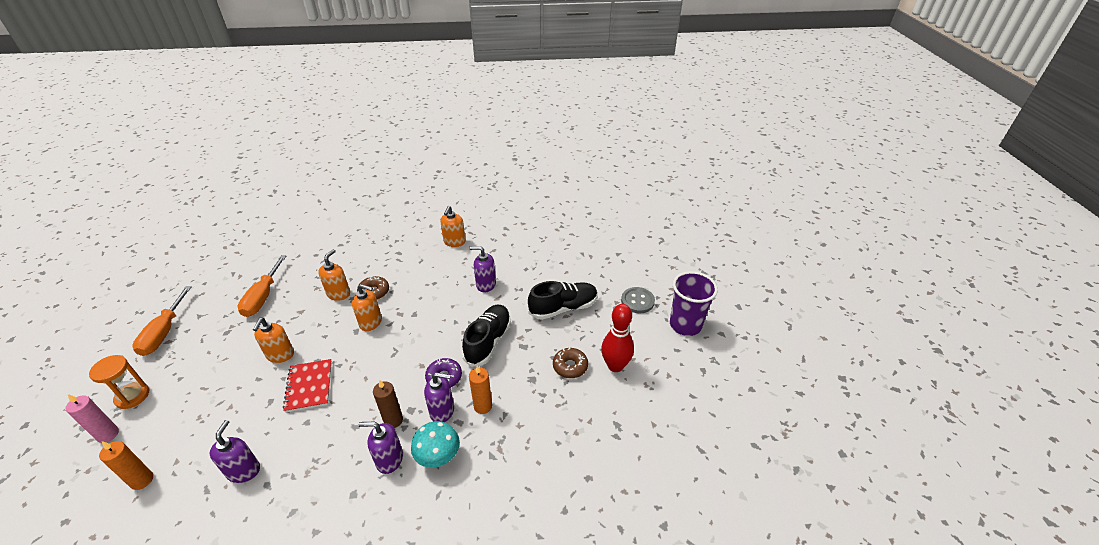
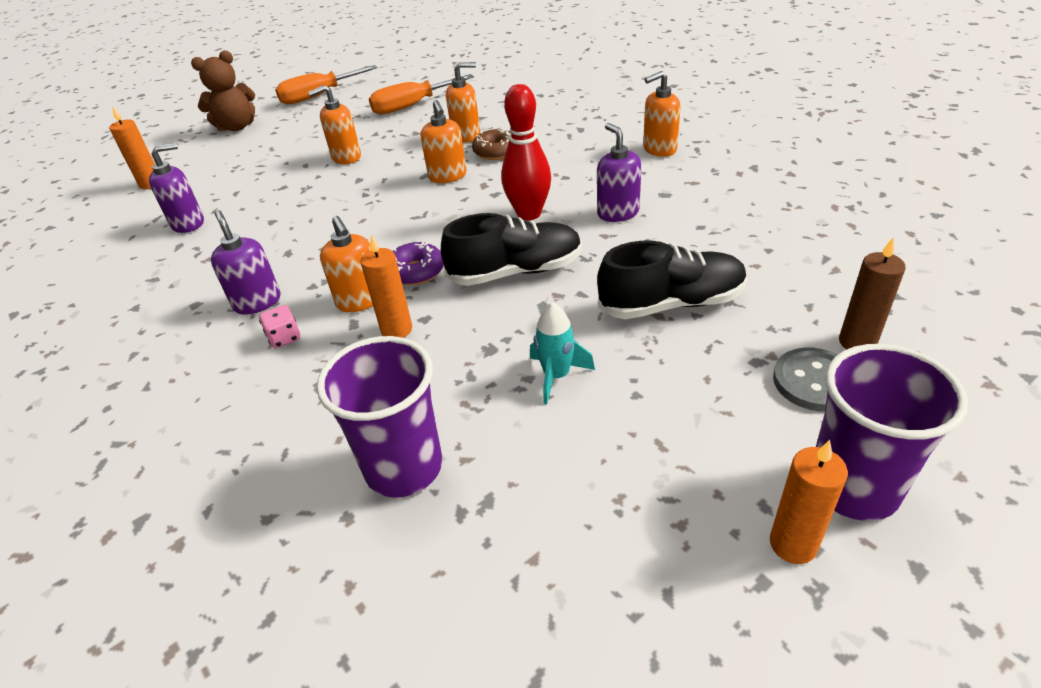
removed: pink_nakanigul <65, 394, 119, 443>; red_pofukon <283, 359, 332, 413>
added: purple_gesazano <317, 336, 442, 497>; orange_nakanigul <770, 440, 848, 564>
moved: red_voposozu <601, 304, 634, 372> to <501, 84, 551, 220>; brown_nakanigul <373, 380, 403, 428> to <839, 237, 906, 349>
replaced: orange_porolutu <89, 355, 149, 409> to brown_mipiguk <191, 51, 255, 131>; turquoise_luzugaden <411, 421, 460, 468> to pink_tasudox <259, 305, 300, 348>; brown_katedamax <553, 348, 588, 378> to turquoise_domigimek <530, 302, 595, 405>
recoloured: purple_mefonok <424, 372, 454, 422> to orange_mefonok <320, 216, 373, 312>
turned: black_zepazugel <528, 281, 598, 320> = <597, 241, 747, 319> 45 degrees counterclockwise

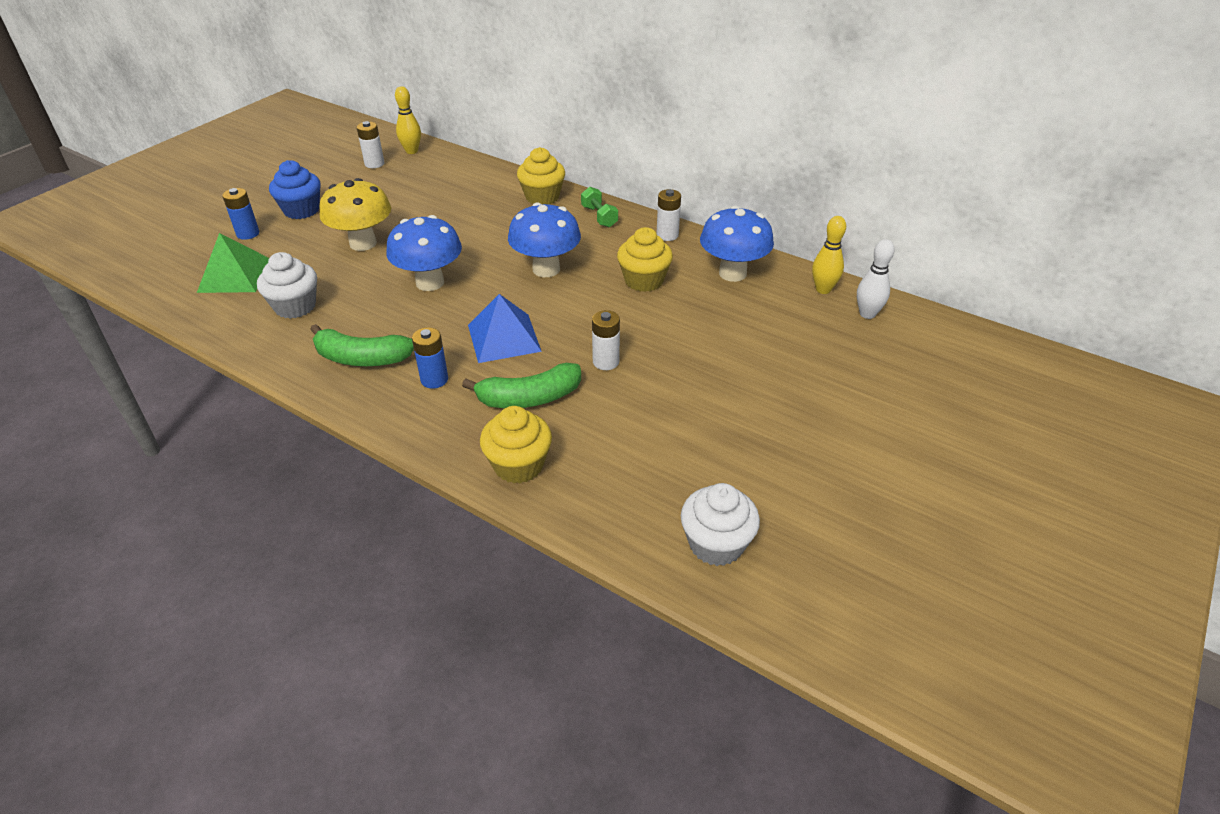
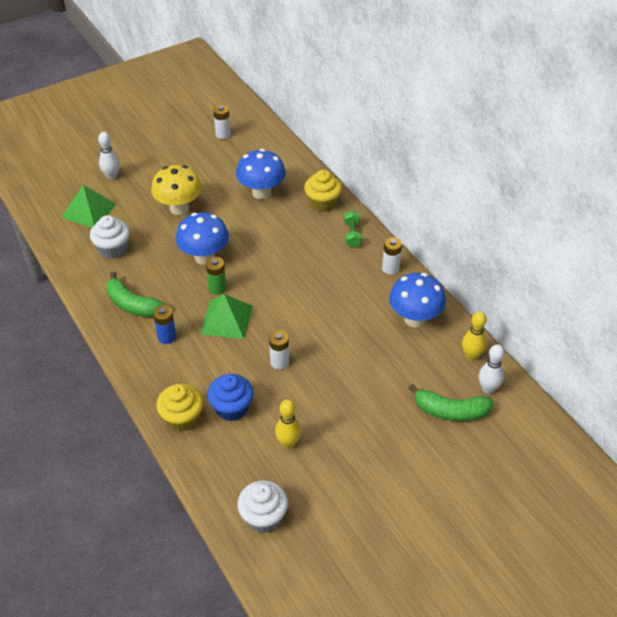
removed: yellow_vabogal <617, 227, 673, 292>
added: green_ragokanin <206, 257, 226, 295>
moved: blue_vabogal <269, 160, 321, 219> to <207, 374, 253, 421>; blue_luzugaden <508, 202, 581, 277> to <236, 149, 286, 199>; yellow_voposozu <395, 86, 421, 154> to <275, 400, 301, 449>; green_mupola <462, 363, 581, 408> to <409, 384, 493, 421>
replaced: blue_ragokanin <222, 188, 259, 240> to white_voposozu <98, 132, 120, 180>
recoloured: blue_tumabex <468, 294, 542, 363> to green_tumabex <200, 294, 253, 339>

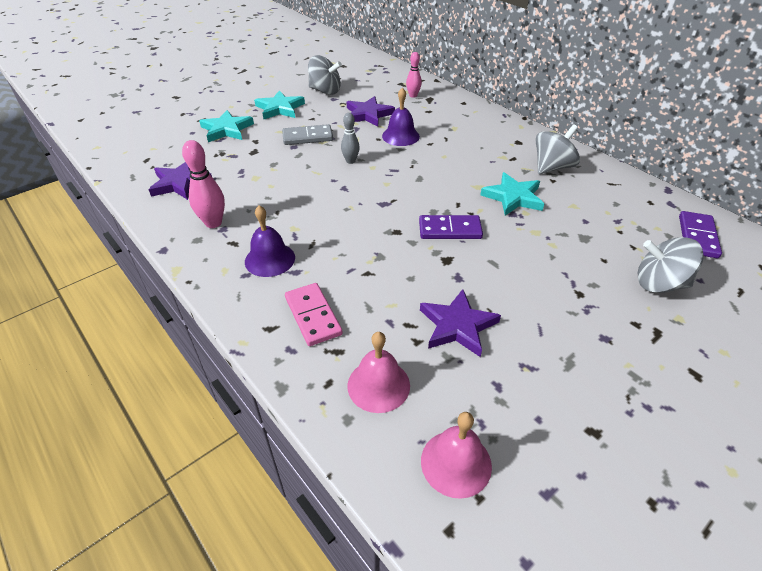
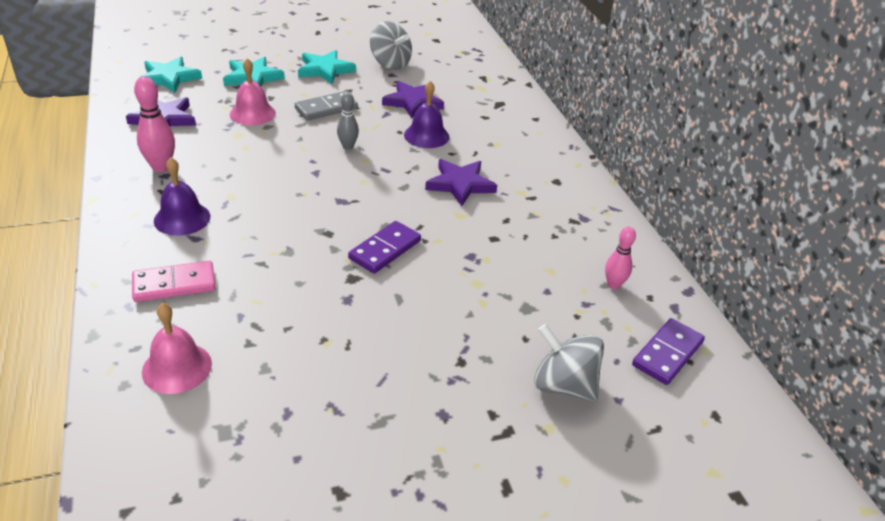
removed: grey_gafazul <536, 124, 580, 174>
moved: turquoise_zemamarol <480, 172, 544, 216> to <139, 57, 202, 93>; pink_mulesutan <421, 412, 492, 499> to <230, 58, 276, 125>; purple_zemamarol <420, 289, 501, 357> to <425, 159, 497, 206>; pink_voposozu <406, 52, 422, 98> to <605, 227, 636, 290>
turned: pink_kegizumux <285, 283, 343, 346> = <132, 261, 216, 302> 75 degrees clockwise; grey_kegizumux <282, 124, 333, 145> = <295, 91, 358, 121> 45 degrees counterclockwise; purple_kegizumux <419, 215, 483, 239> = <348, 221, 421, 274> 75 degrees counterclockwise

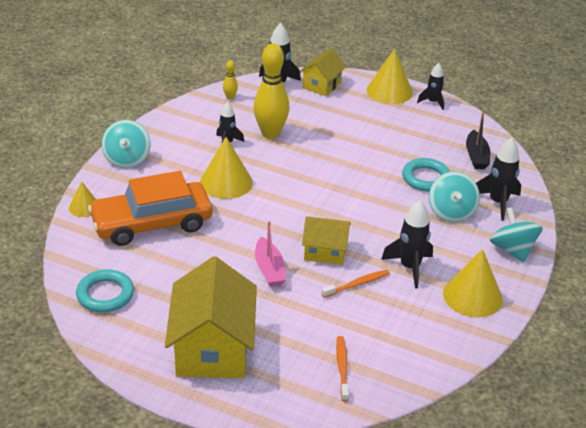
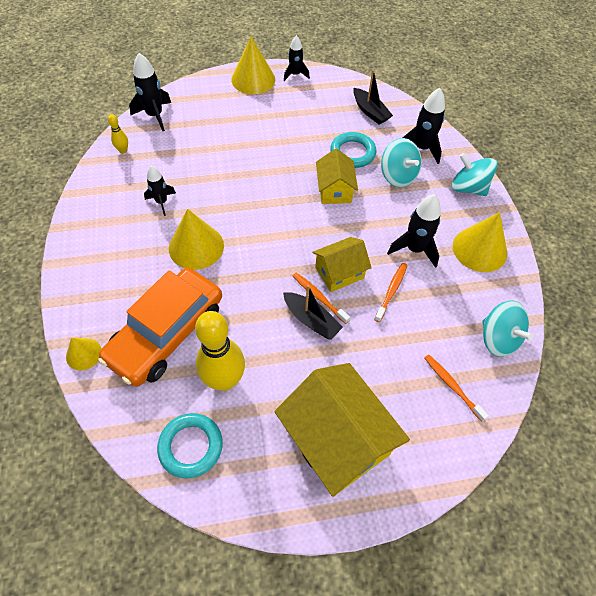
added: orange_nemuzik <293, 273, 350, 324>
moved: yellow_voposozu <253, 43, 290, 139> to <195, 311, 245, 391>; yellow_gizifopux <300, 48, 346, 96> to <316, 148, 358, 204>; turquoise_gafazul <101, 120, 151, 169> to <482, 300, 533, 357>
recoloured: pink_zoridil <255, 221, 286, 287> to black_zoridil <283, 285, 343, 340>

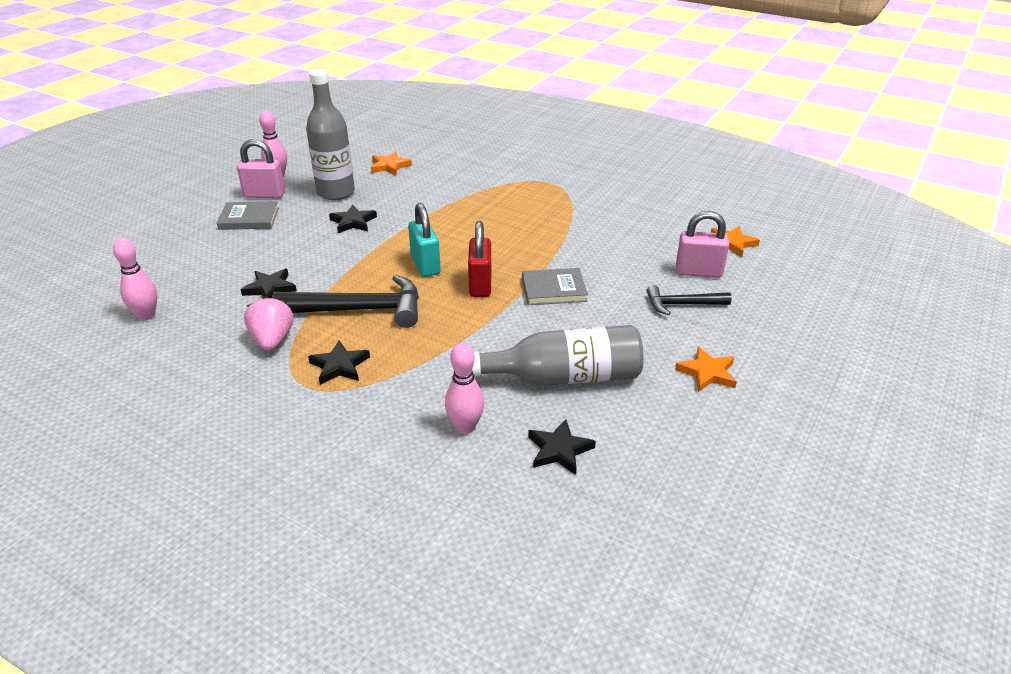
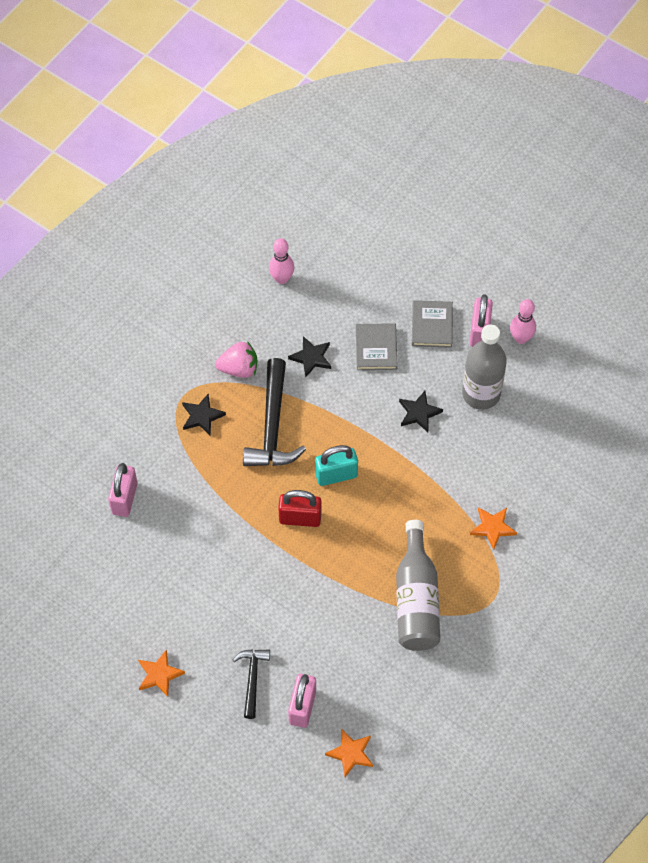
removed: black_zemamarol <528, 419, 596, 475>
moved: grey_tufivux <522, 268, 588, 305> to <356, 323, 398, 370>; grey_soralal <472, 325, 644, 386> to <396, 520, 440, 651>; orange_zemamarol <371, 151, 412, 175> to <470, 507, 517, 550>
replaced: pink_voposozu <445, 343, 484, 434> to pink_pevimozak <108, 463, 137, 517>

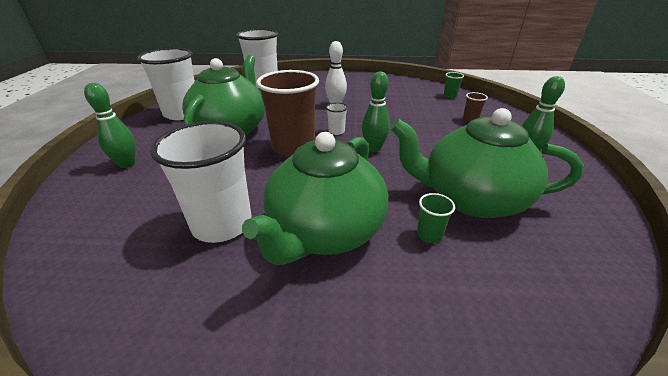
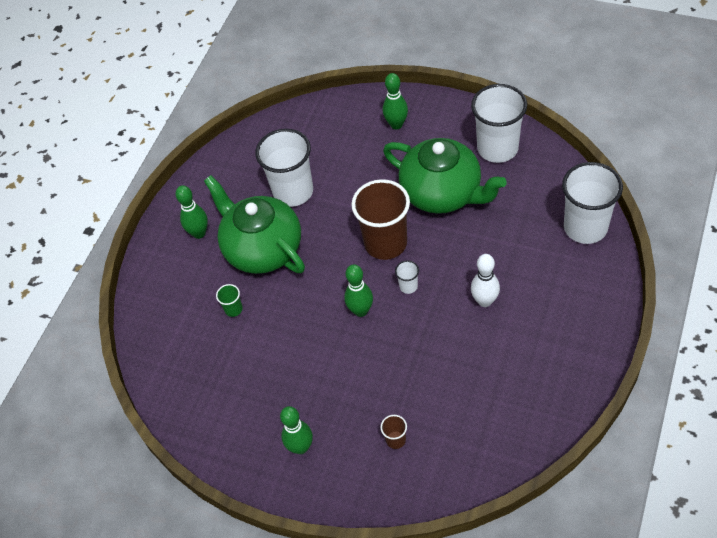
removed: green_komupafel <391, 108, 584, 218>; green_gesazano <444, 72, 464, 98>
added: green_voposozu <176, 185, 208, 239>

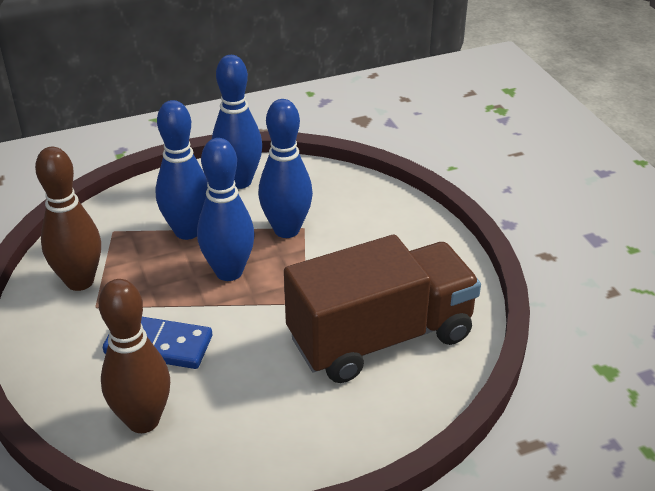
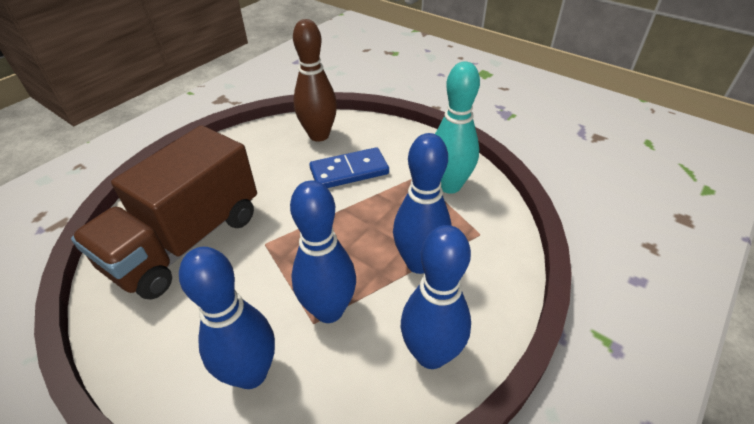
moved: blue_voposozu <197, 138, 255, 281> to <179, 247, 275, 389>
recoloured: brown_voposozu <35, 147, 101, 291> to turquoise_voposozu <435, 62, 480, 194>

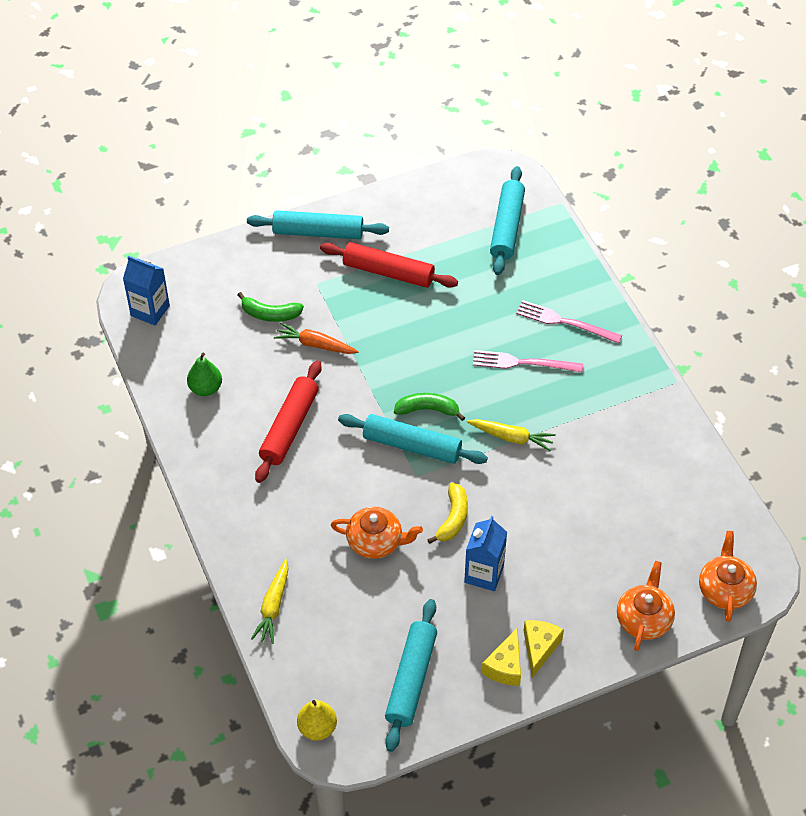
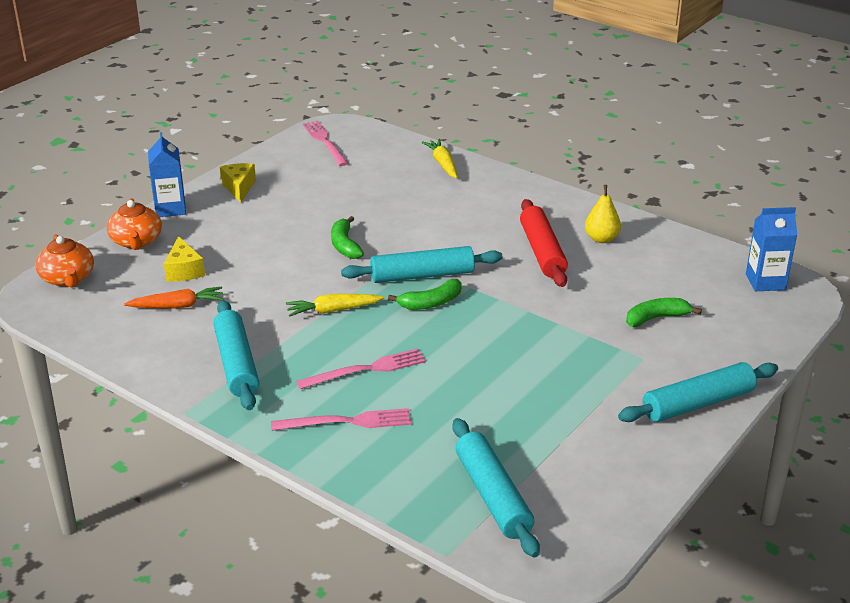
removed: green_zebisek <187, 352, 222, 396>; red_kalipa <320, 242, 458, 288>; orange_komupafel <331, 507, 423, 559>
added: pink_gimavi <303, 121, 349, 166>
moved: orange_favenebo <274, 323, 359, 354> to <124, 286, 224, 309>; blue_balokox <464, 516, 507, 591> to <148, 132, 186, 217>; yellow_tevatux <524, 620, 564, 678> to <164, 236, 205, 281>; turquoise_kalipa <385, 599, 437, 752> to <213, 300, 259, 410>; yellow_zebisek <297, 700, 337, 741> to <585, 185, 621, 243>
recoloured: yellow_mupola <427, 483, 468, 544> to green_mupola <331, 216, 364, 259>

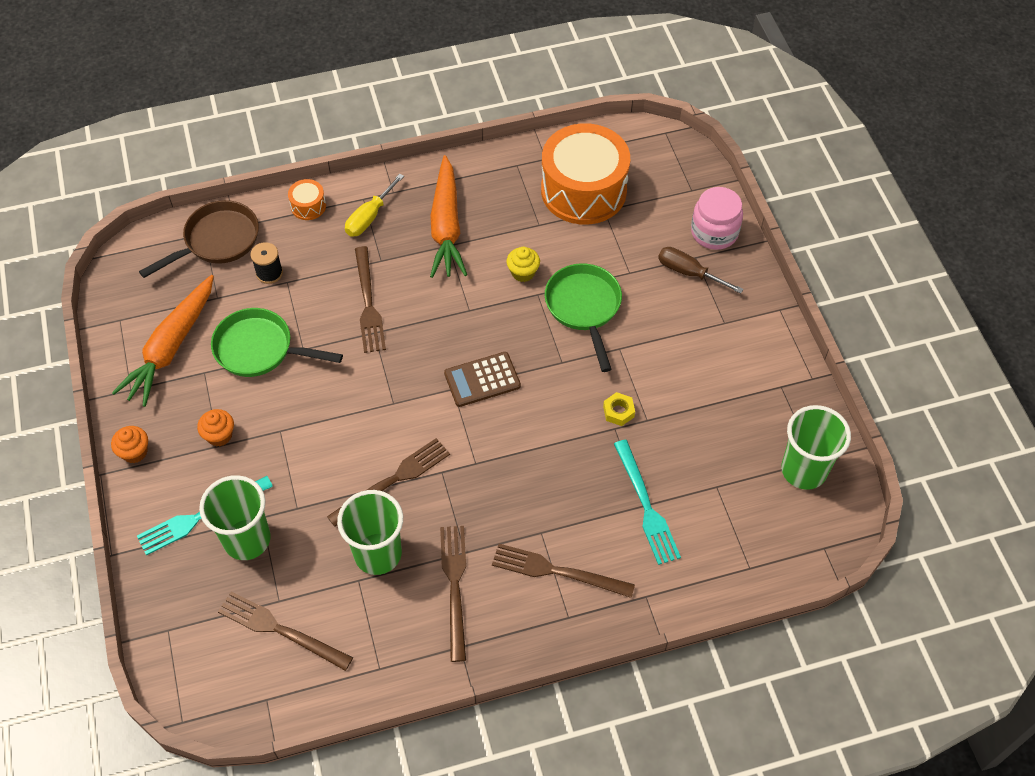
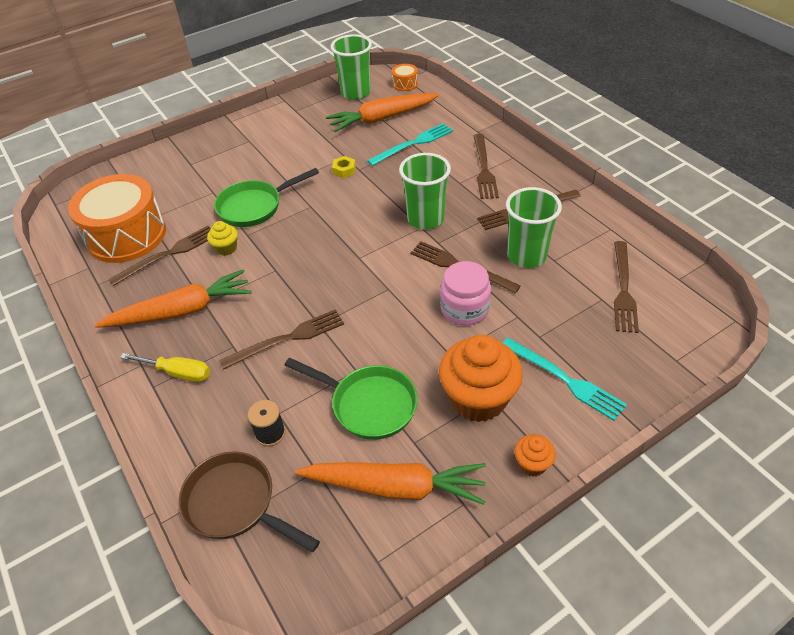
removed: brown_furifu <444, 352, 521, 407>; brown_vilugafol <658, 247, 744, 294>
added: brown_gimavi <109, 226, 211, 286>; orange_favenebo <326, 93, 439, 132>
moved: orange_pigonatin <288, 179, 326, 220> to <392, 64, 418, 91>; green_gesazano <199, 475, 271, 560> to <399, 153, 451, 230>; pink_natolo <691, 187, 743, 250> to <440, 261, 491, 325>
turned: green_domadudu <211, 308, 343, 377> = <285, 357, 418, 440> 60 degrees counterclockwise
resized: orange_vabogal <197, 409, 234, 446> = <439, 335, 523, 422> x2.15

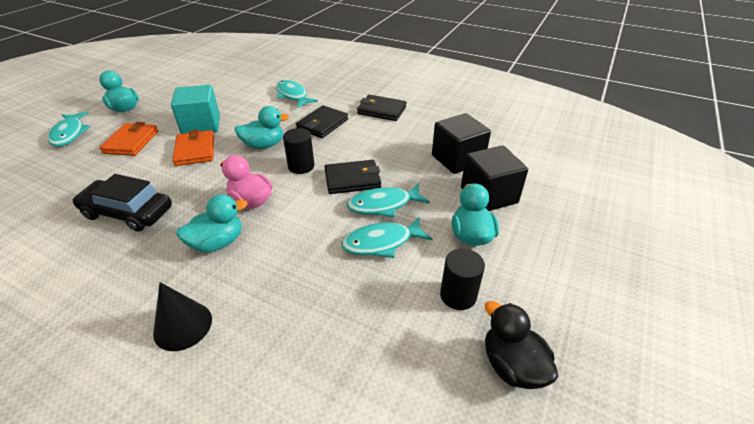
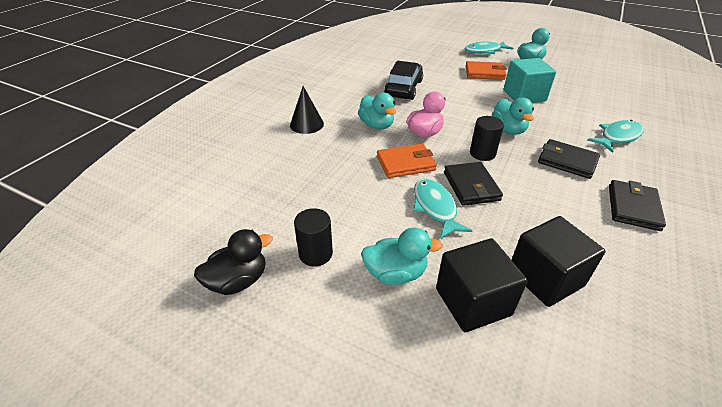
removed: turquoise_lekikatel <341, 217, 432, 258>
moved: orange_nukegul <172, 130, 214, 166> to <377, 144, 437, 178>

